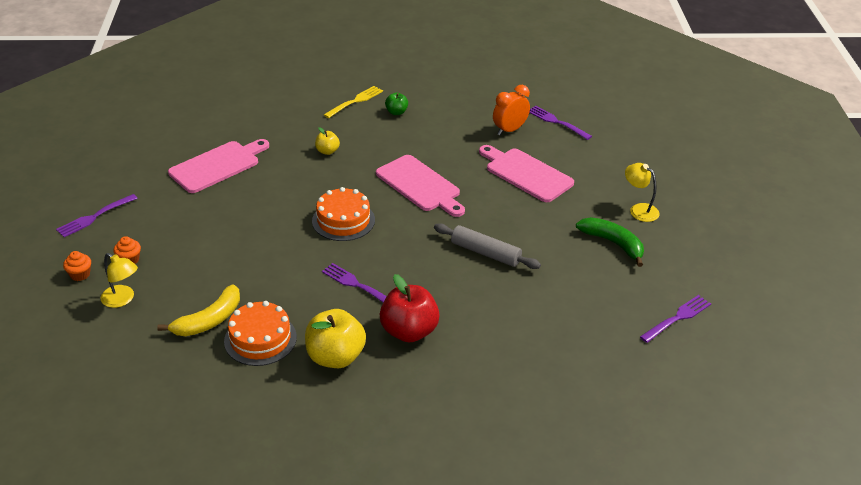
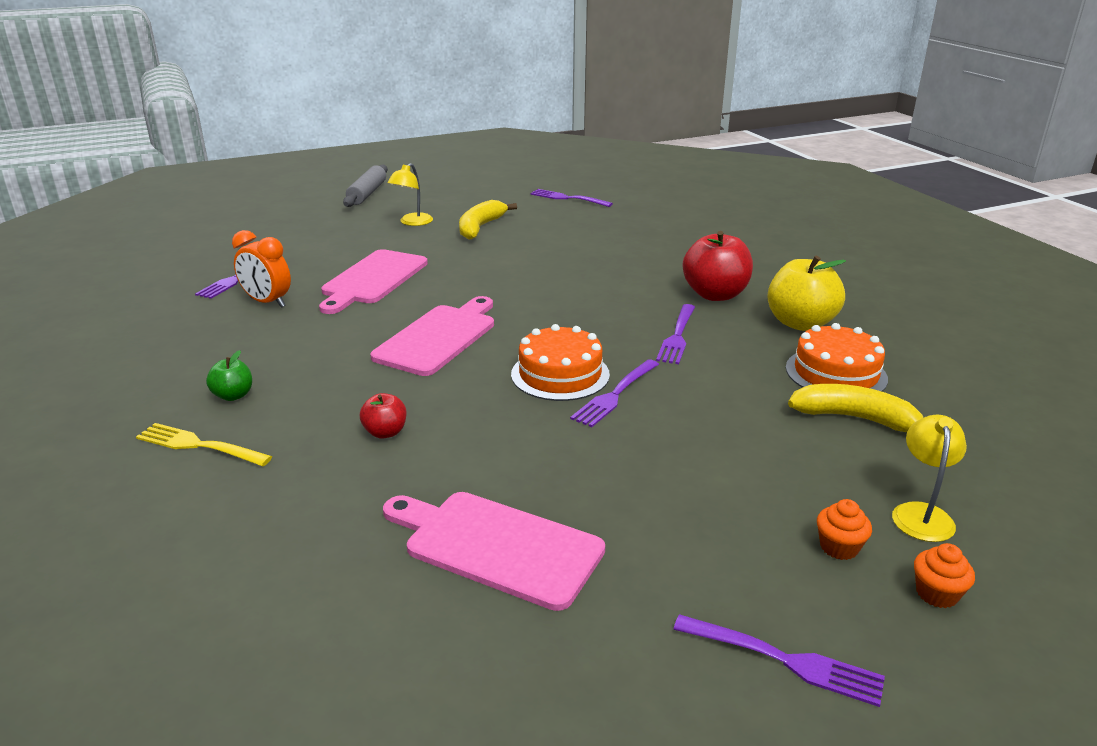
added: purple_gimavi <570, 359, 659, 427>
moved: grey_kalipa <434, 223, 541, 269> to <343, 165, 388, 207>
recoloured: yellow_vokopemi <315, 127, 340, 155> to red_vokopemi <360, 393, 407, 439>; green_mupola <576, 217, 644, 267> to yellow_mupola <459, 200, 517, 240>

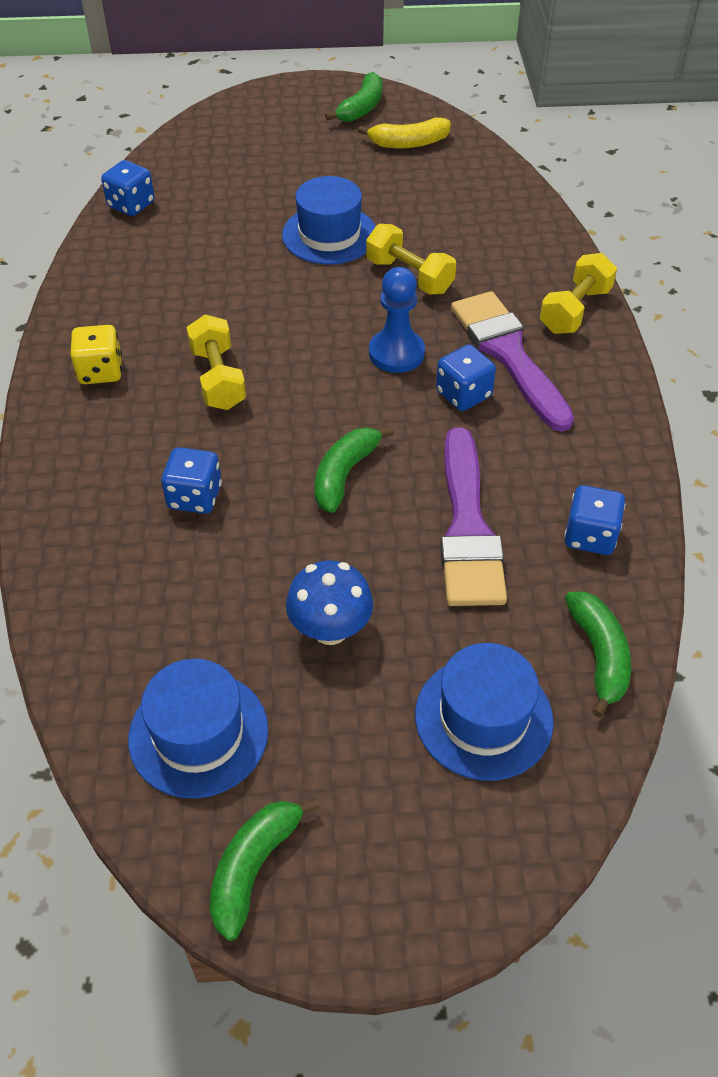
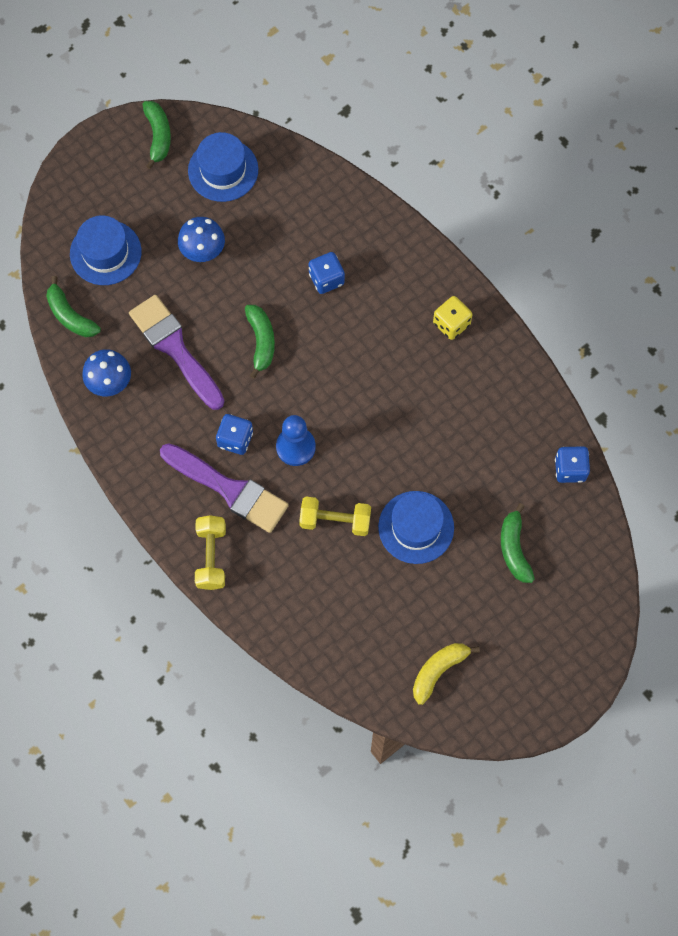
removed: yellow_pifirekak <187, 314, 246, 410>
moved: green_mupola <325, 72, 382, 122> to <501, 503, 535, 583>
replaced: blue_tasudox <564, 485, 625, 555> to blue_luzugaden <82, 349, 131, 396>

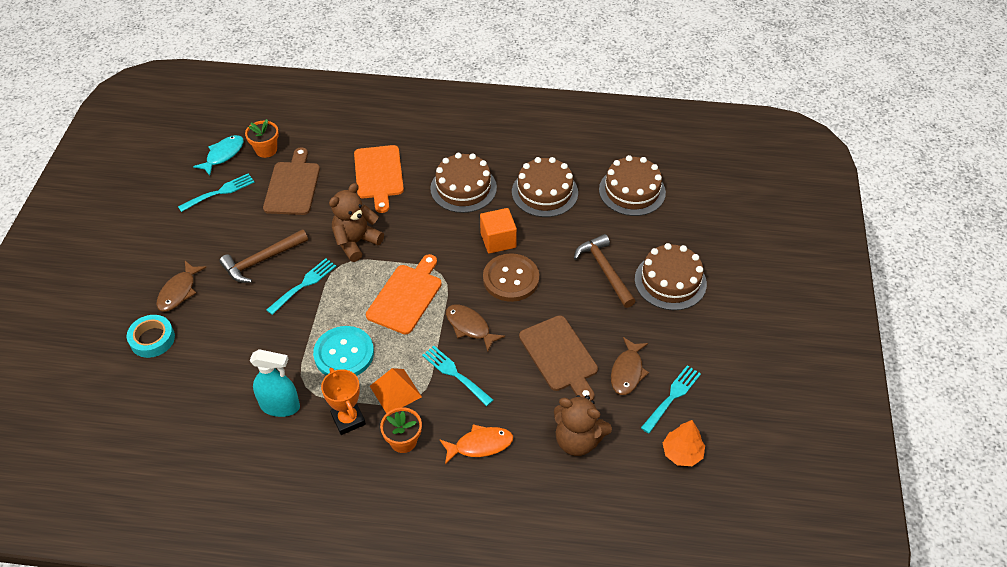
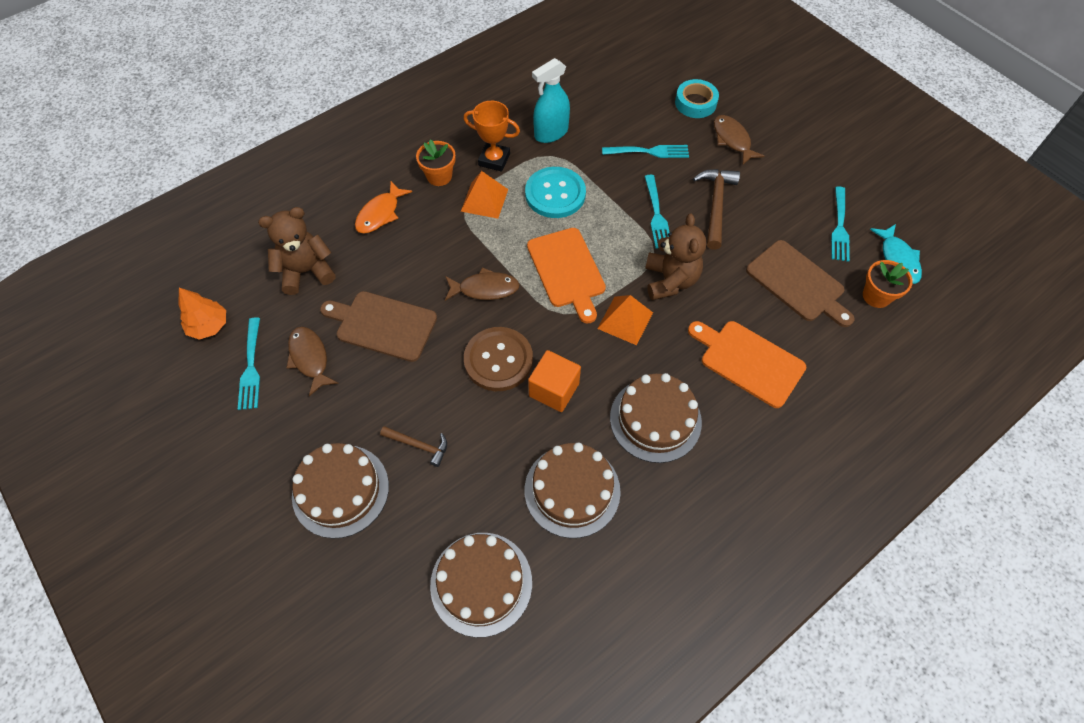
added: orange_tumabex <597, 295, 653, 345>
moved: turquoise_gimavi <422, 346, 493, 406> to <602, 145, 689, 158>
resized: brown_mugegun <574, 234, 636, 308> = <380, 426, 447, 467> x0.60

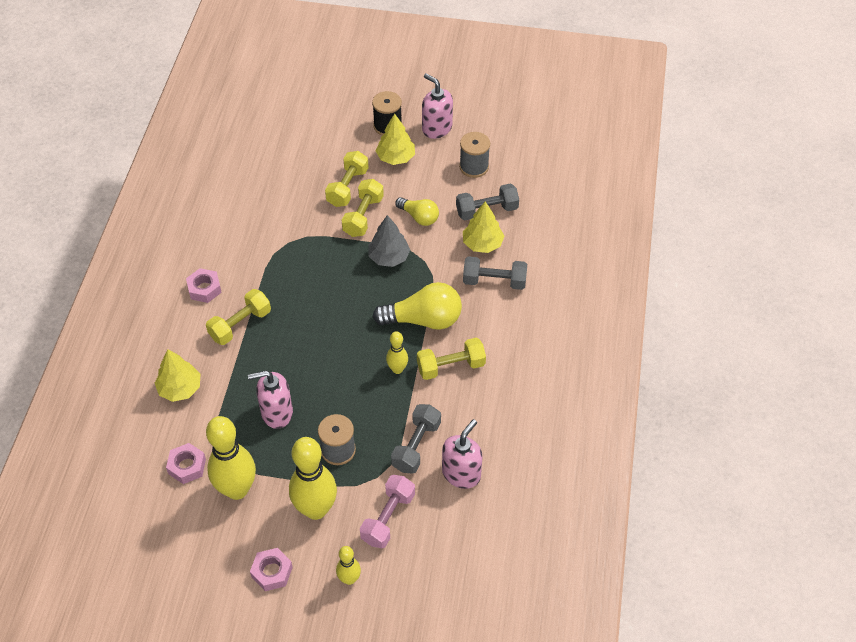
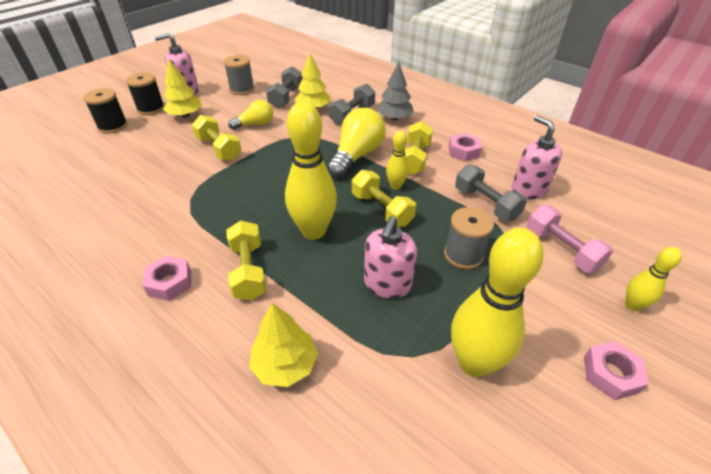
added: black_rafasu <83, 88, 128, 134>
moved: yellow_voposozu <289, 437, 337, 520> to <285, 101, 337, 240>; yellow_pifirekak <325, 151, 369, 207> to <352, 170, 416, 227>; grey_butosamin <368, 215, 410, 267> to <376, 62, 414, 120>; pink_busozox <166, 443, 206, 484> to <449, 133, 482, 162>

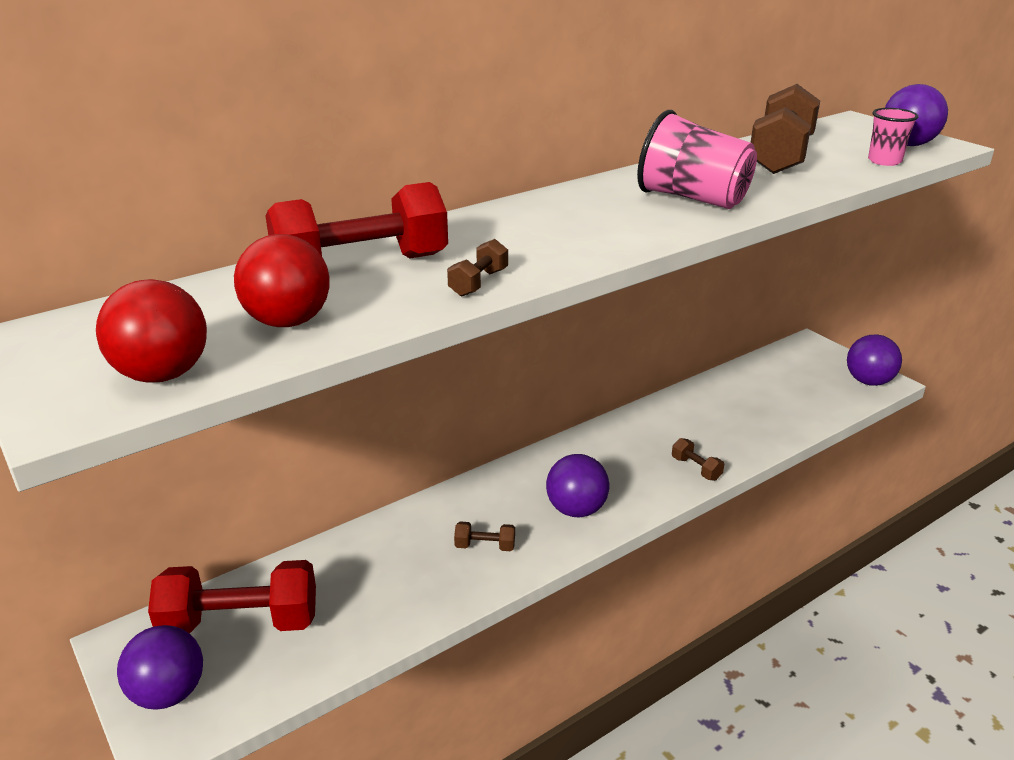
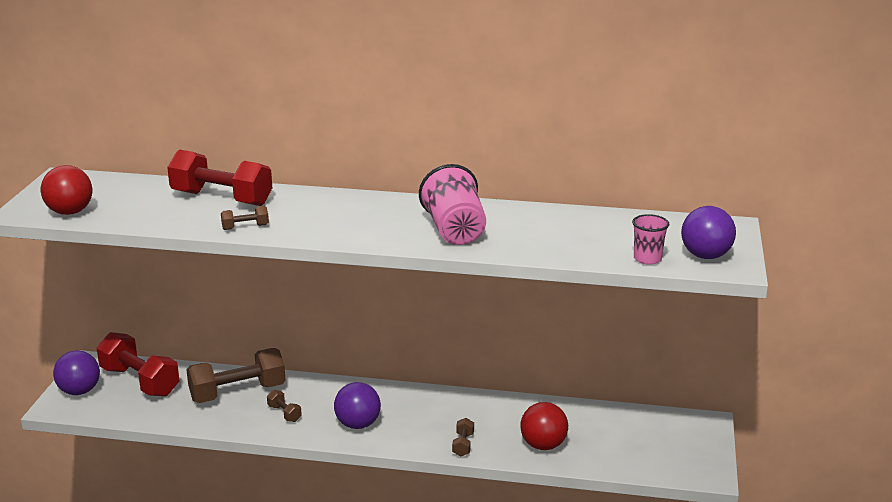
removed: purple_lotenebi <847, 335, 902, 386>
moved: brown_pifirekak <751, 84, 820, 174> to <186, 348, 286, 403>; red_lotenebi <234, 234, 330, 327> to <520, 402, 568, 450>

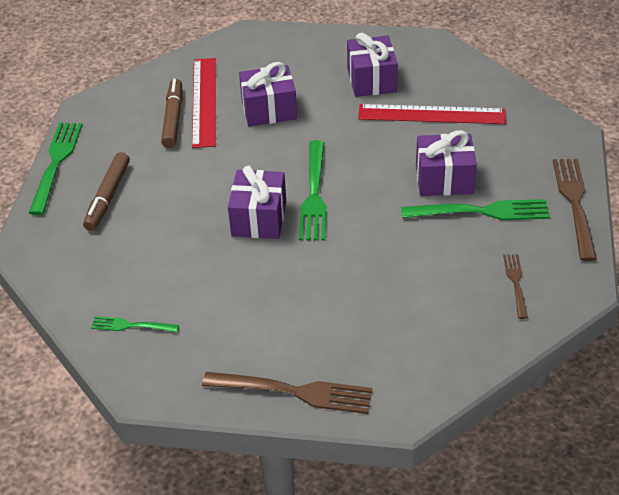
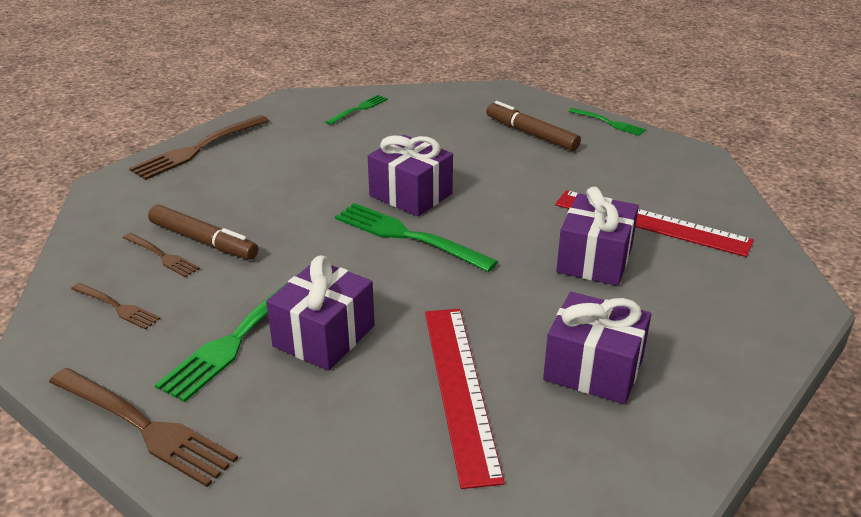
added: brown_gimavi <123, 233, 200, 277>
moved: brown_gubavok <161, 79, 182, 148> to <148, 205, 258, 260>
turned: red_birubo <358, 104, 506, 124> = <425, 309, 505, 489> 45 degrees counterclockwise
resized: green_gimavi <29, 123, 82, 215> = <569, 108, 646, 136> x0.55

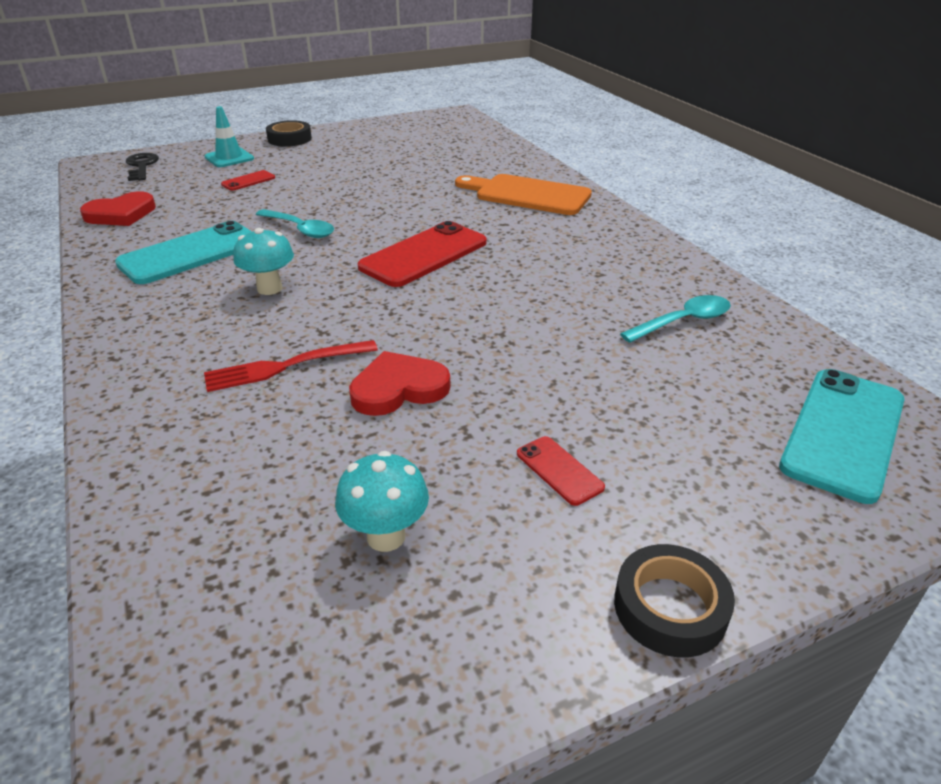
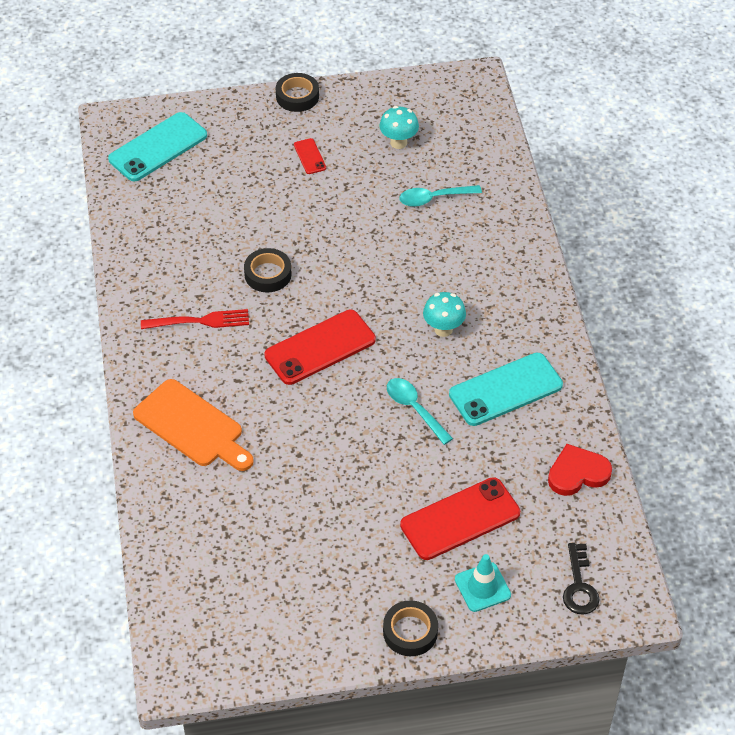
removed: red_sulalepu <349, 351, 451, 416>
added: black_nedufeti <244, 248, 292, 292>
moved: red_gimavi <204, 340, 378, 392> to <141, 309, 249, 329>; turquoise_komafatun <620, 295, 731, 343> to <399, 185, 482, 207>
resized: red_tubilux <221, 170, 275, 191> = <400, 477, 520, 560> x2.15

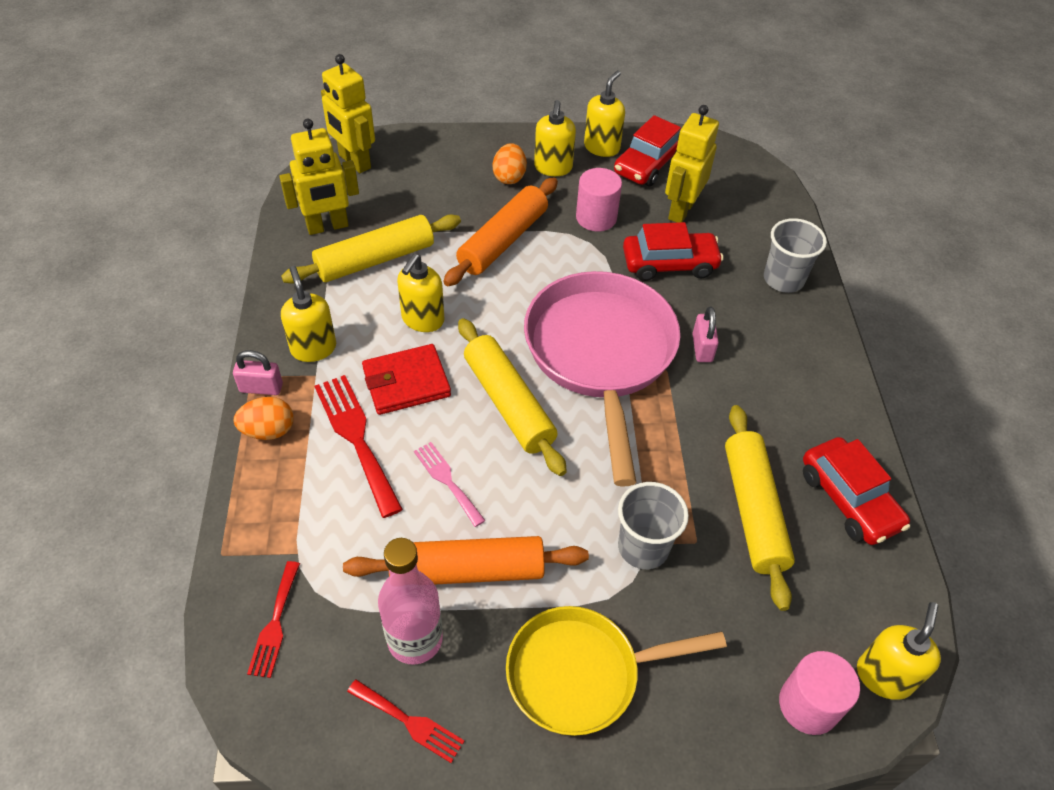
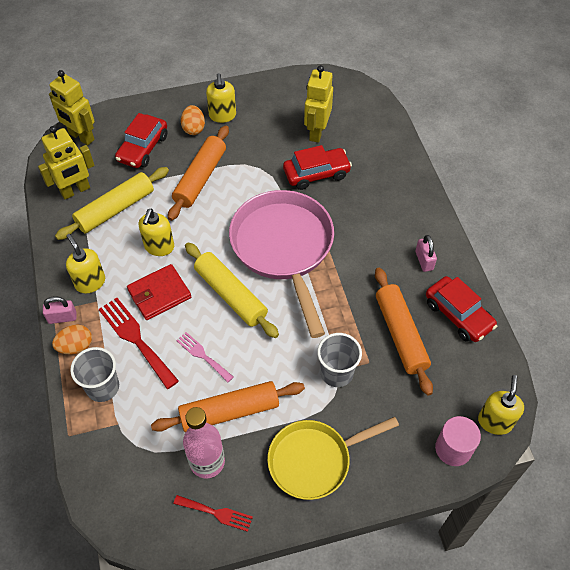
removed: red_gimavi <247, 561, 300, 678>; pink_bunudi <576, 168, 622, 231>; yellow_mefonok <584, 71, 625, 157>
moved: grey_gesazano <764, 218, 827, 293> to <70, 347, 119, 402>; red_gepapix <614, 115, 681, 186> to <115, 113, 168, 168>; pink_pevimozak <692, 307, 719, 362> to <415, 235, 437, 272>
recoloured: yellow_kalipa <725, 405, 795, 611> to orange_kalipa <375, 268, 433, 396>

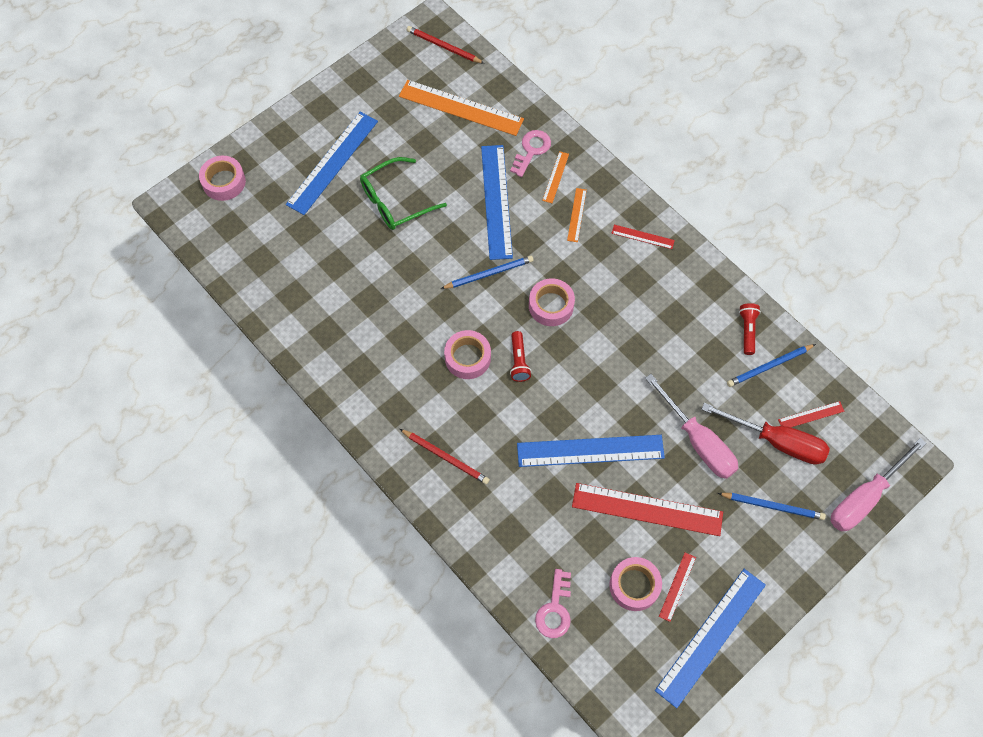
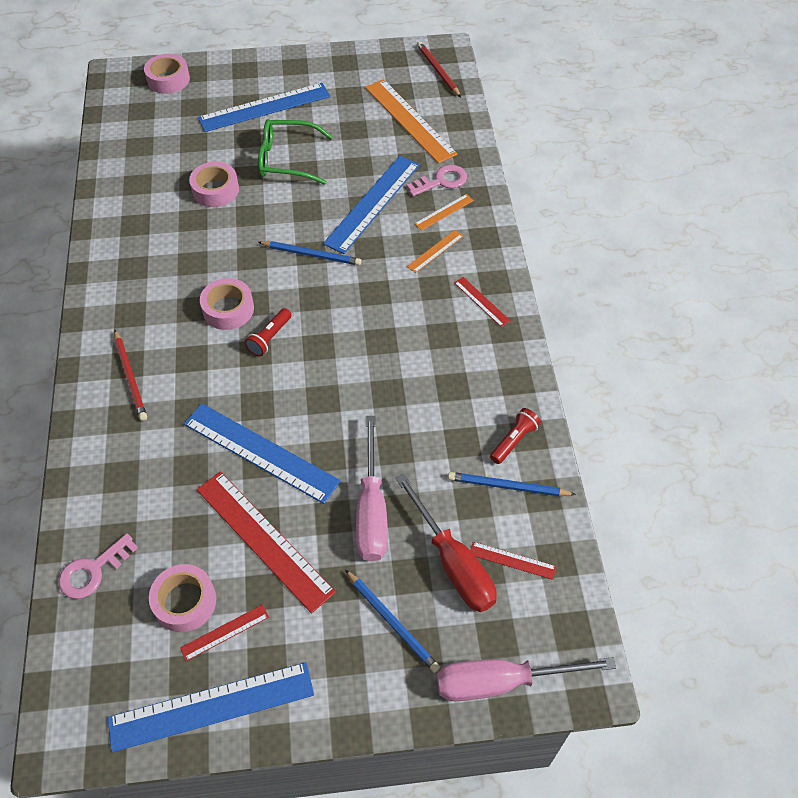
moved: pink_nedufeti <529, 278, 575, 326> to <189, 162, 239, 207>

